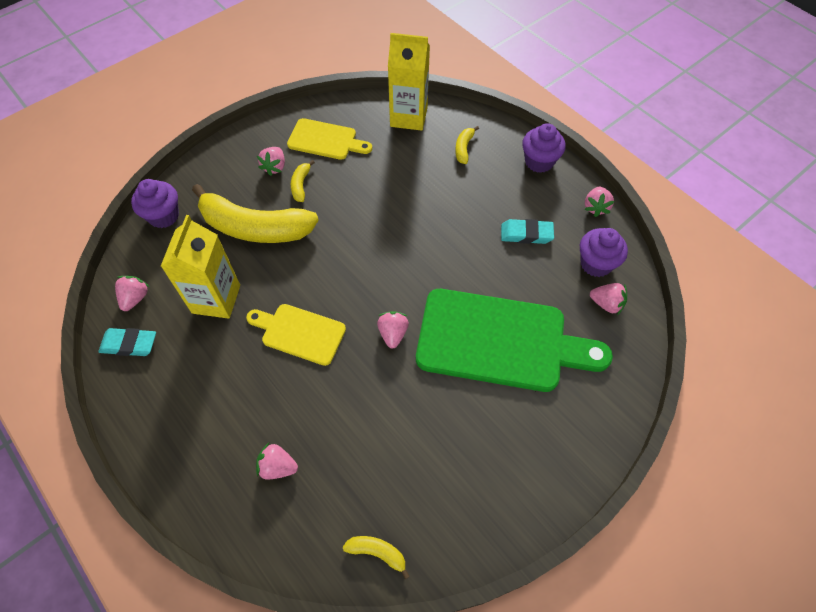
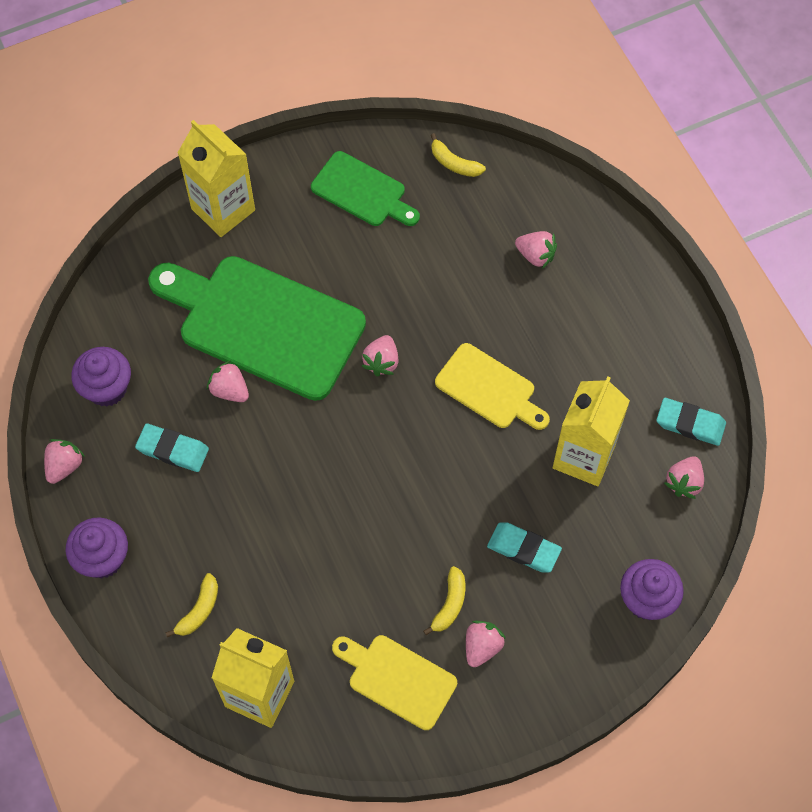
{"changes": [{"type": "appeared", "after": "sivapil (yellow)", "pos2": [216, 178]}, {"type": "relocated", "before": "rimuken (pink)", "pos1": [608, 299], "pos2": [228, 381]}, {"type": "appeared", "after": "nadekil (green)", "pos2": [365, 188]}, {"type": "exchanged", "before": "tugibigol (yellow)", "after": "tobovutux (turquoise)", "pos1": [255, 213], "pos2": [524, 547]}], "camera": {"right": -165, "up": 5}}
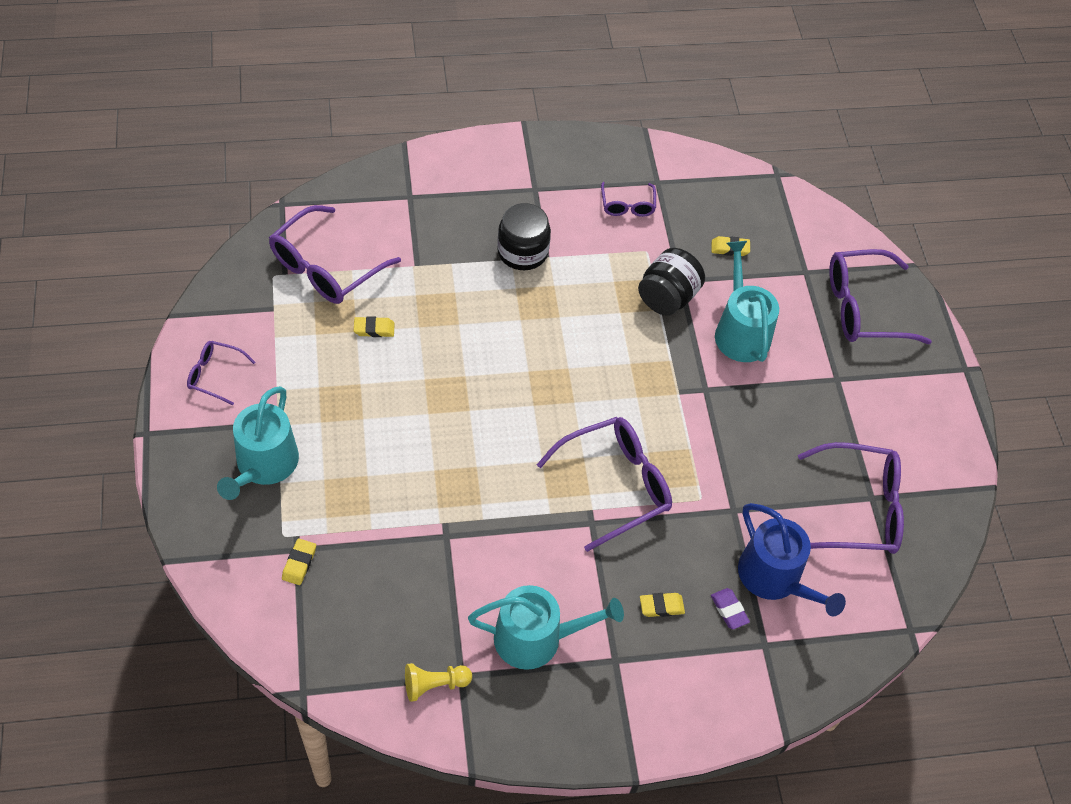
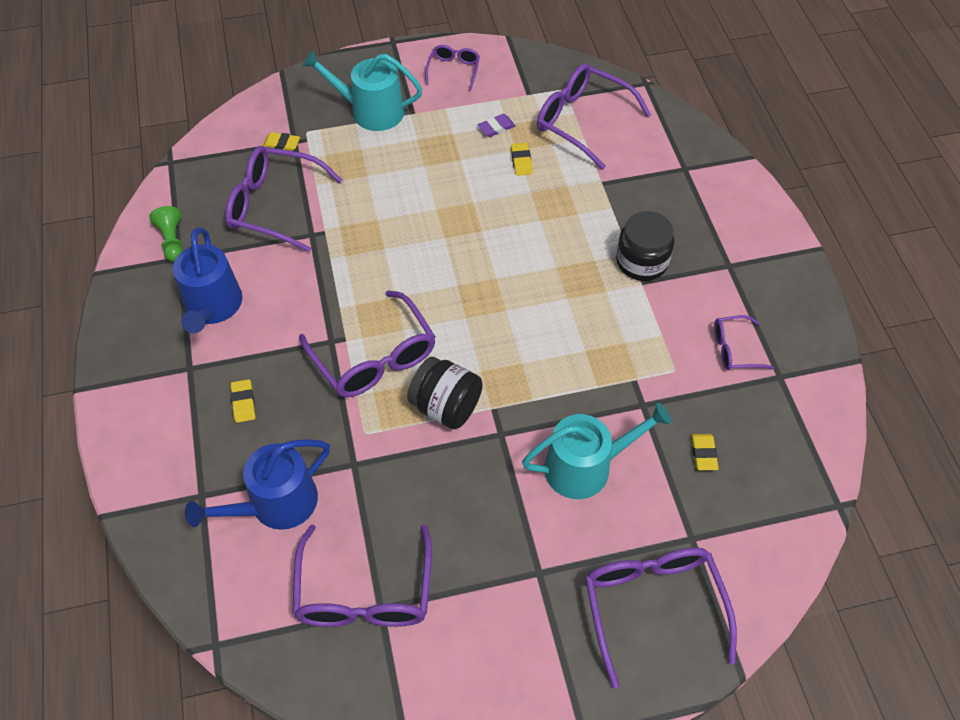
{"changes": [{"type": "colour", "before": "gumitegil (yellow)", "after": "gumitegil (green)", "pos1": [438, 682], "pos2": [166, 234]}, {"type": "colour", "before": "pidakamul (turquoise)", "after": "pidakamul (blue)", "pos1": [546, 627], "pos2": [207, 280]}, {"type": "appeared", "after": "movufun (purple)", "pos2": [283, 199]}, {"type": "relocated", "before": "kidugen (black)", "pos1": [671, 282], "pos2": [445, 393]}, {"type": "relocated", "before": "tobovutux (purple)", "pos1": [730, 608], "pos2": [496, 125]}], "camera": {"right": 90, "up": 0}}
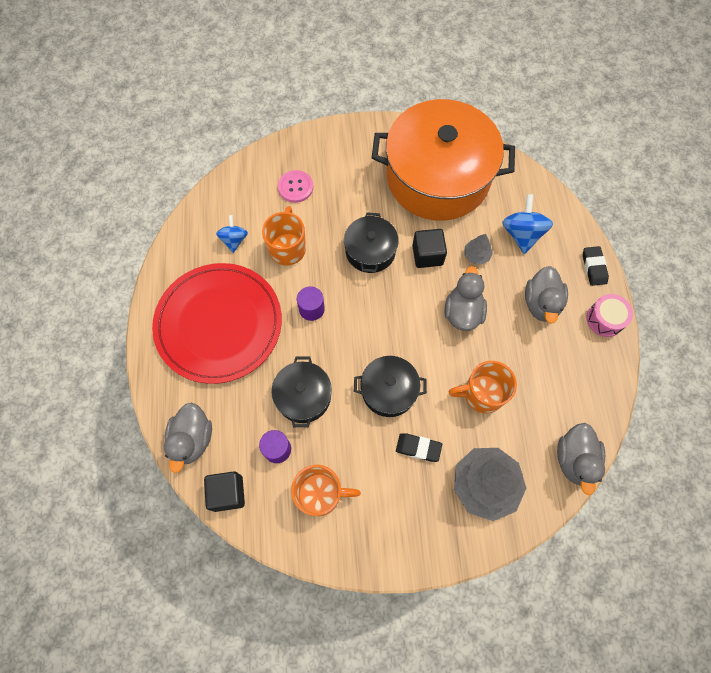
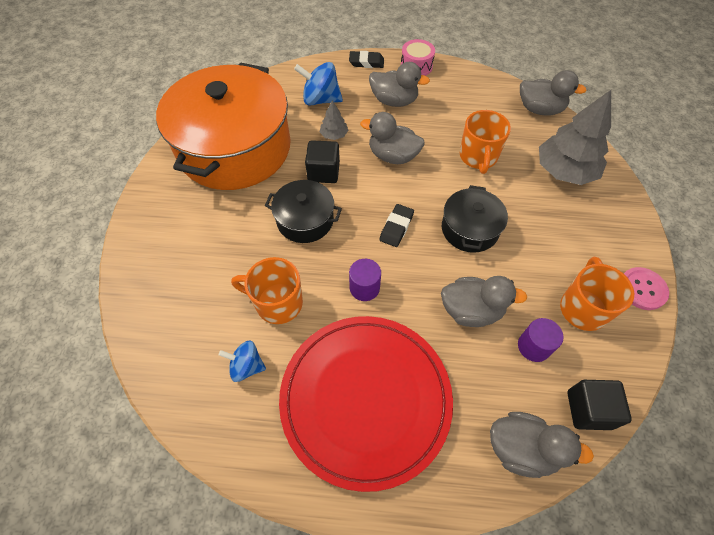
{"changes": [{"type": "relocated", "before": "tobovutux (black)", "pos1": [419, 447], "pos2": [396, 225]}, {"type": "exchanged", "before": "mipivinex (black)", "after": "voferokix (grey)", "pos1": [301, 392], "pos2": [484, 301]}, {"type": "relocated", "before": "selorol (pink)", "pos1": [295, 186], "pos2": [646, 288]}], "camera": {"right": -80, "up": -10}}
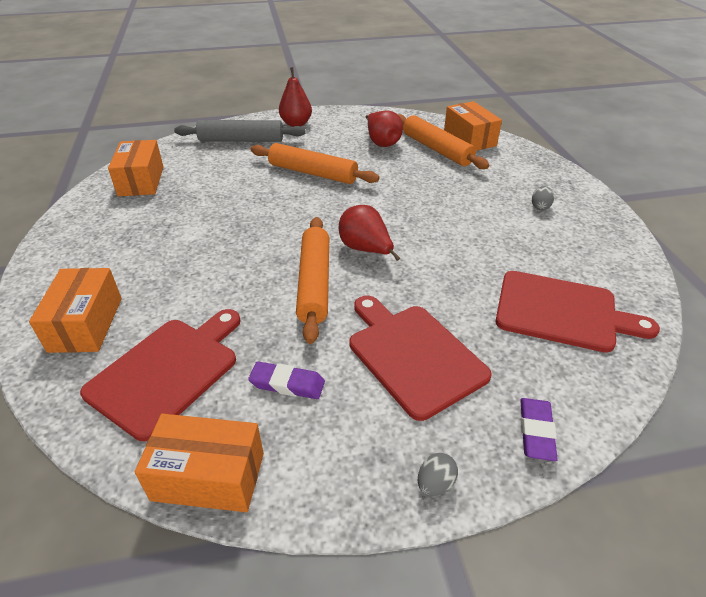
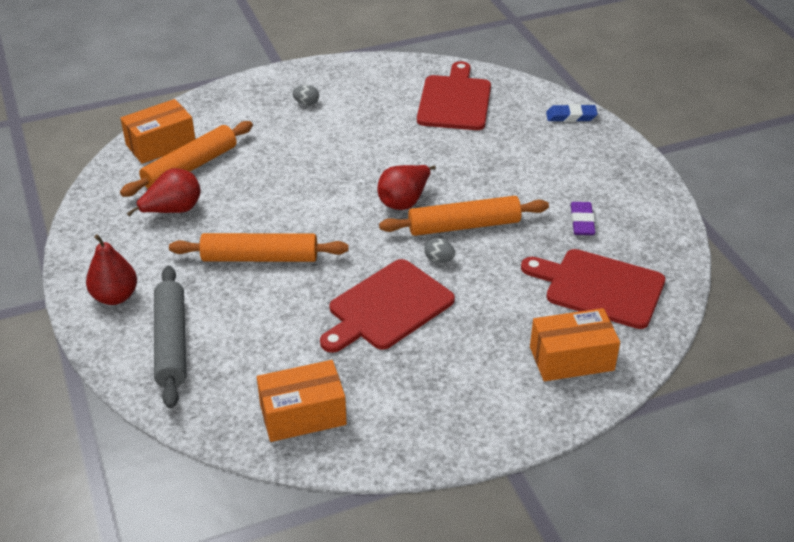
{"changes": [{"type": "spun", "before": "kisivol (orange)", "pos1": [315, 163], "pos2": [259, 247], "turn": 75}, {"type": "relocated", "before": "nadekil (red)", "pos1": [421, 358], "pos2": [387, 306]}, {"type": "relocated", "before": "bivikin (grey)", "pos1": [438, 474], "pos2": [439, 250]}, {"type": "colour", "before": "tobovutux (purple)", "after": "tobovutux (blue)", "pos1": [539, 429], "pos2": [572, 113]}, {"type": "missing", "before": "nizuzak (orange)", "pos1": [199, 463]}], "camera": {"right": -100, "up": 0}}
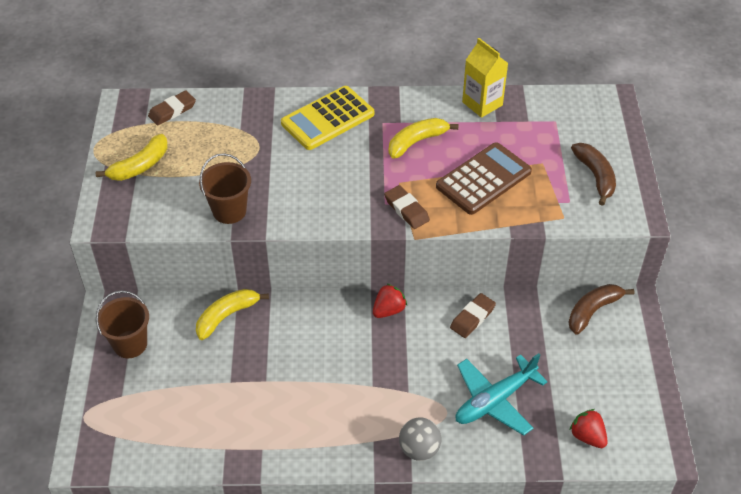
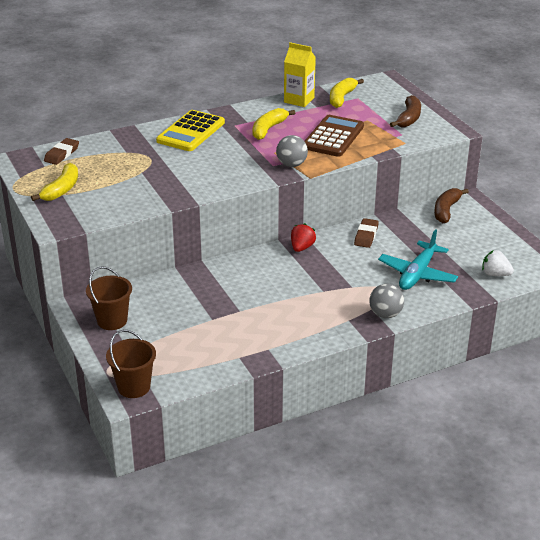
{"changes": [{"type": "relocated", "before": "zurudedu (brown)", "pos1": [225, 188], "pos2": [131, 364]}, {"type": "exchanged", "before": "tobovutux (brown)", "after": "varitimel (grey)", "pos1": [407, 207], "pos2": [292, 151]}, {"type": "relocated", "before": "tugibigol (yellow)", "pos1": [232, 314], "pos2": [347, 93]}, {"type": "spun", "before": "tugibigol (brown)", "pos1": [593, 174], "pos2": [405, 111], "turn": 60}, {"type": "colour", "before": "rimuken (red)", "after": "rimuken (white)", "pos1": [589, 428], "pos2": [498, 263]}], "camera": {"right": -25, "up": -15}}
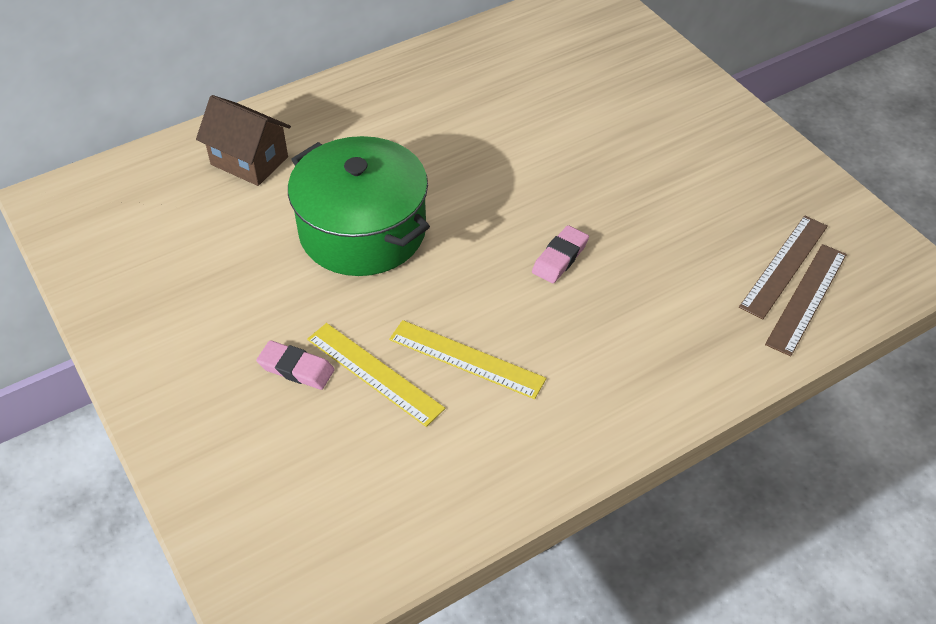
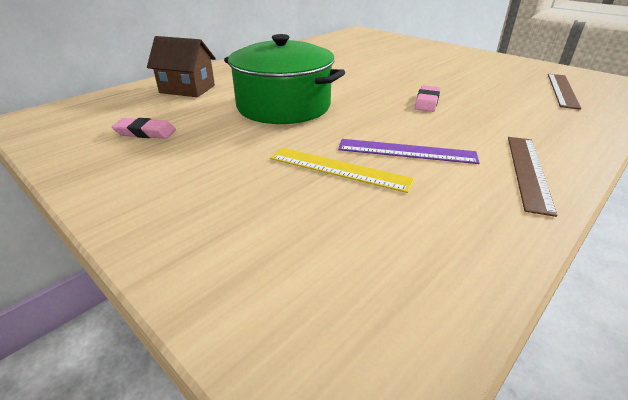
{"changes": [{"type": "relocated", "before": "tobovutux (pink)", "pos1": [295, 365], "pos2": [144, 128]}, {"type": "colour", "before": "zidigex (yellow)", "after": "zidigex (purple)", "pos1": [468, 359], "pos2": [409, 151]}, {"type": "relocated", "before": "zidigex (brown)", "pos1": [806, 300], "pos2": [532, 177]}], "camera": {"right": -15, "up": -15}}
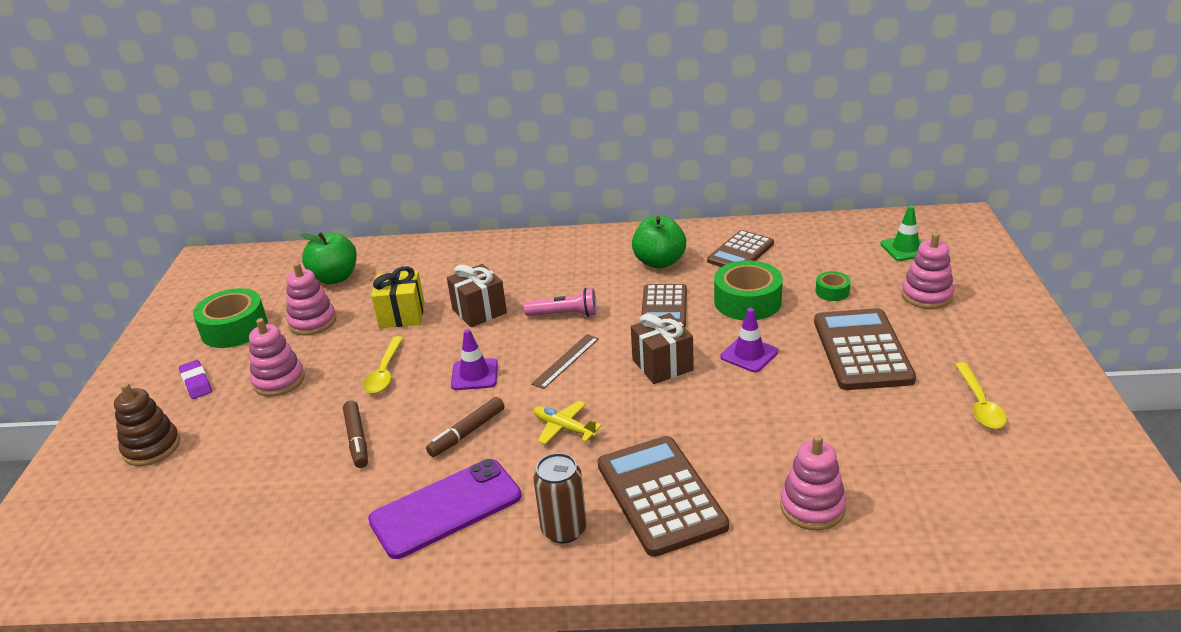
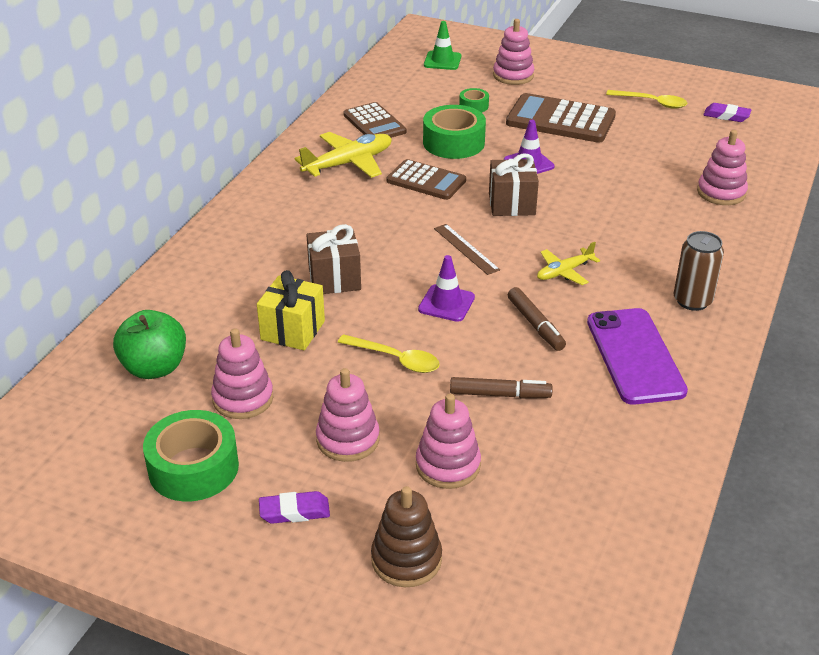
{"changes": [{"type": "exchanged", "before": "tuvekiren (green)", "after": "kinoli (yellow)", "pos1": [659, 242], "pos2": [343, 155]}, {"type": "appeared", "after": "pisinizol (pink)", "pos2": [448, 441]}, {"type": "appeared", "after": "tobovutux (purple)", "pos2": [727, 112]}, {"type": "missing", "before": "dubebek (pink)", "pos1": [560, 302]}, {"type": "missing", "before": "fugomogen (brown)", "pos1": [663, 496]}], "camera": {"right": -70, "up": 5}}
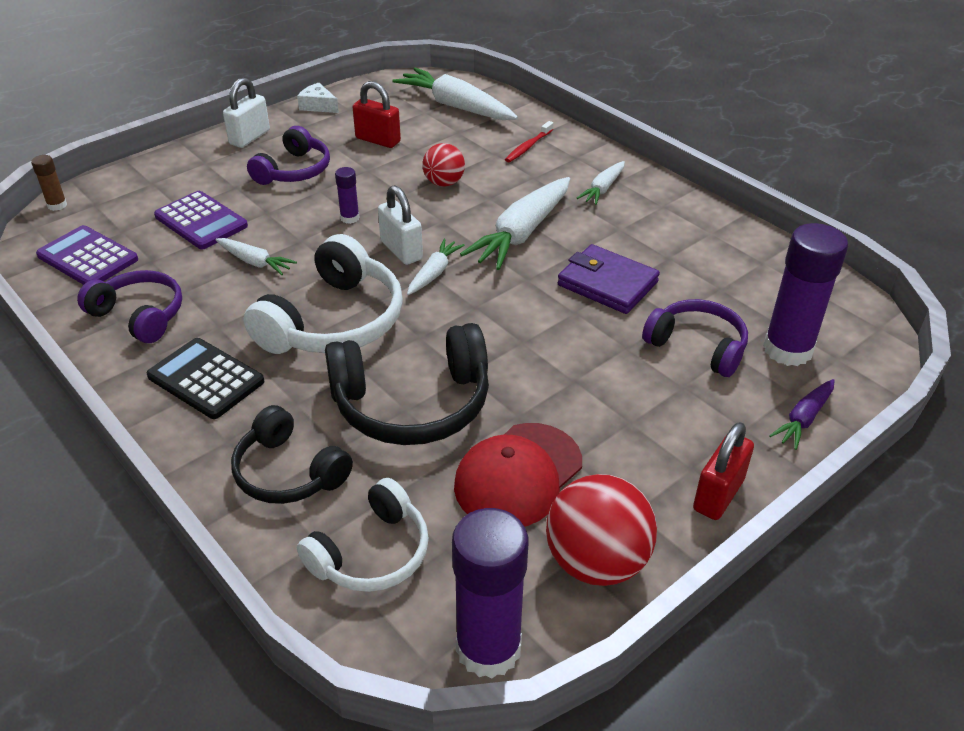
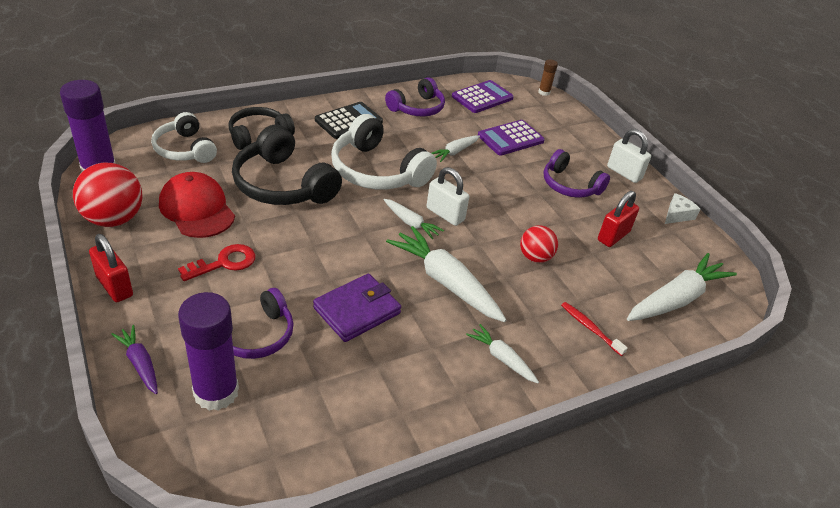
{"changes": [{"type": "appeared", "after": "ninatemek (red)", "pos2": [216, 262]}, {"type": "spun", "before": "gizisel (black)", "pos1": [407, 384], "pos2": [287, 165], "turn": -45}, {"type": "spun", "before": "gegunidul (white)", "pos1": [400, 225], "pos2": [448, 196], "turn": 60}, {"type": "missing", "before": "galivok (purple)", "pos1": [347, 195]}], "camera": {"right": 100, "up": 0}}
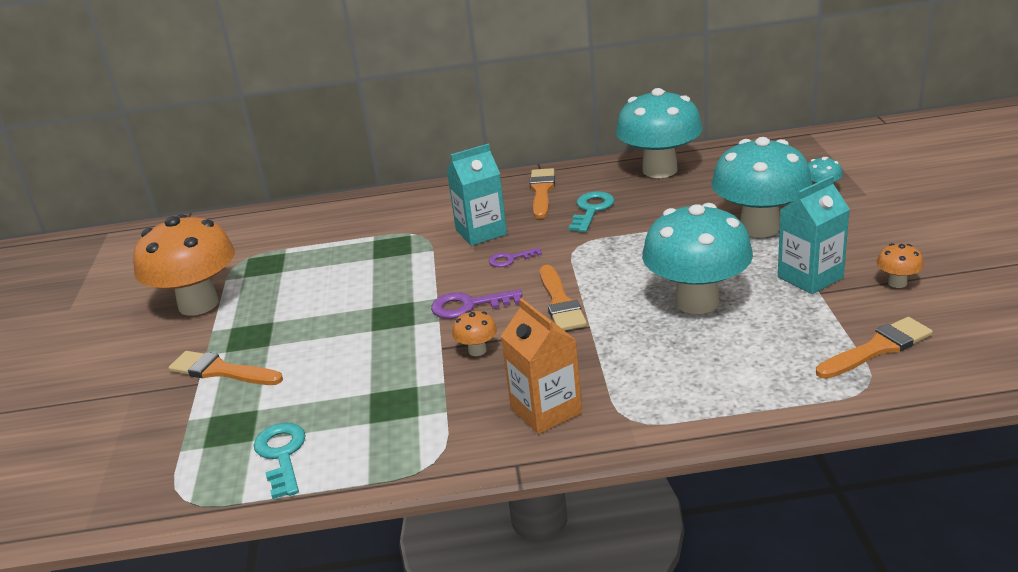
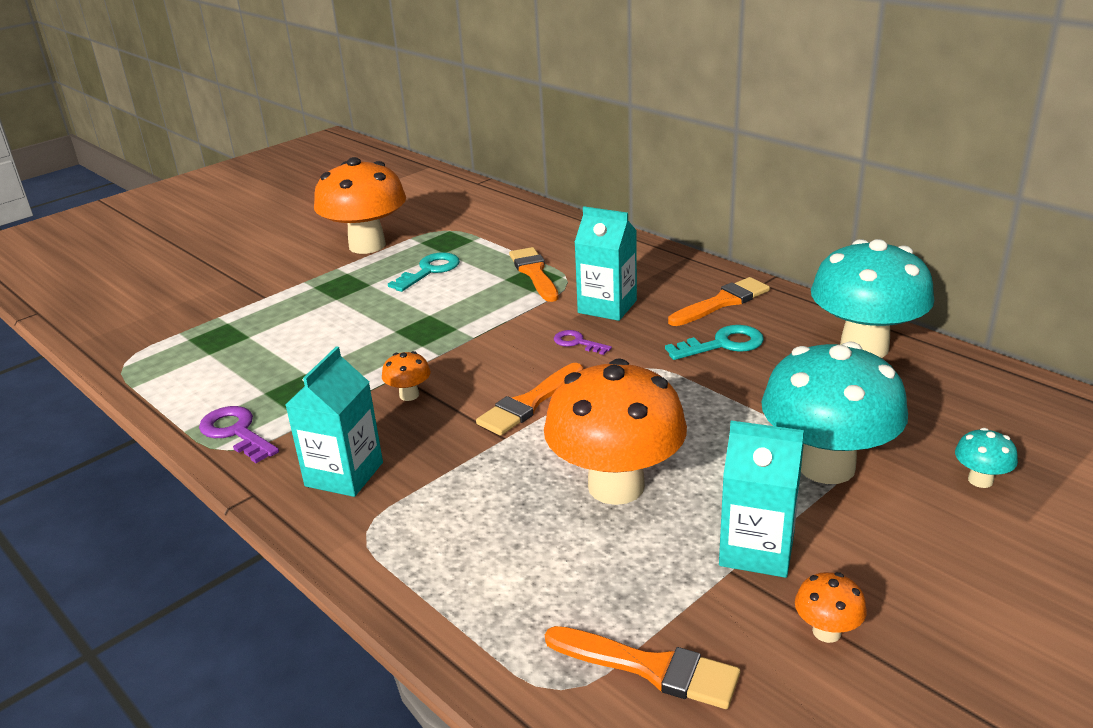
{"changes": [{"type": "relocated", "before": "ninatemek (purple)", "pos1": [476, 304], "pos2": [239, 434]}, {"type": "colour", "before": "sivapil (orange)", "after": "sivapil (turquoise)", "pos1": [541, 366], "pos2": [334, 421]}, {"type": "relocated", "before": "ninatemek (turquoise)", "pos1": [280, 461], "pos2": [424, 272]}, {"type": "relocated", "before": "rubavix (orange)", "pos1": [225, 368], "pos2": [534, 274]}, {"type": "colour", "before": "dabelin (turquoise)", "after": "dabelin (orange)", "pos1": [697, 258], "pos2": [615, 431]}], "camera": {"right": 50, "up": 0}}
